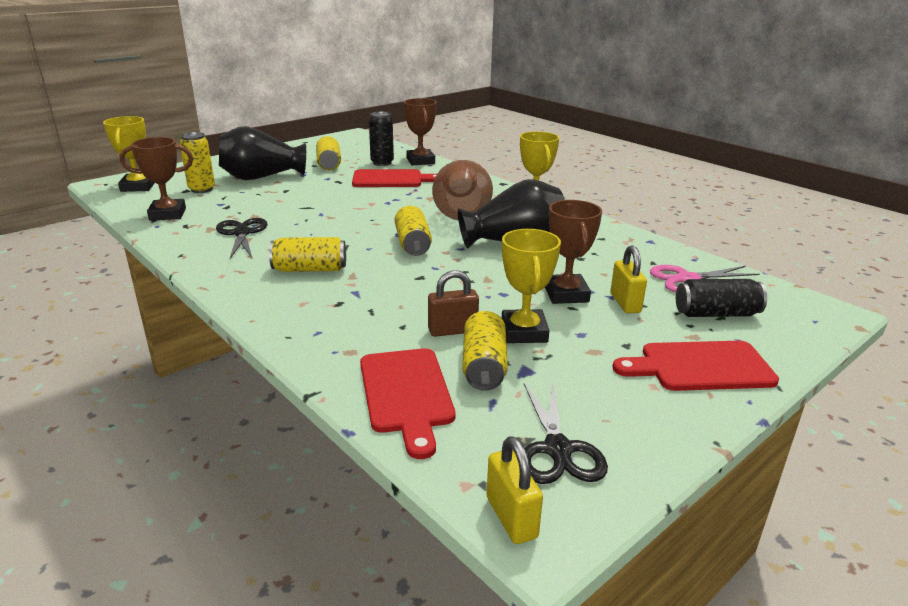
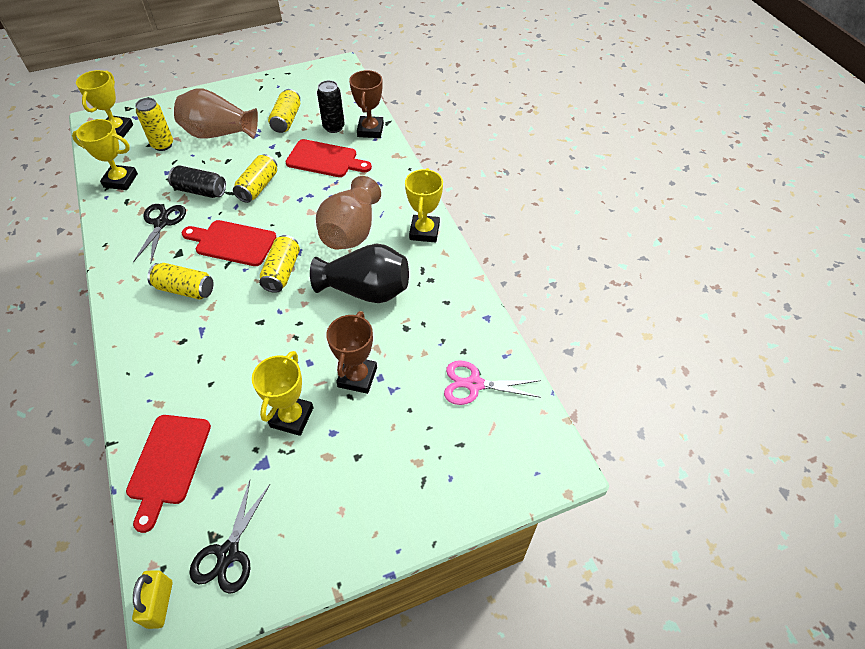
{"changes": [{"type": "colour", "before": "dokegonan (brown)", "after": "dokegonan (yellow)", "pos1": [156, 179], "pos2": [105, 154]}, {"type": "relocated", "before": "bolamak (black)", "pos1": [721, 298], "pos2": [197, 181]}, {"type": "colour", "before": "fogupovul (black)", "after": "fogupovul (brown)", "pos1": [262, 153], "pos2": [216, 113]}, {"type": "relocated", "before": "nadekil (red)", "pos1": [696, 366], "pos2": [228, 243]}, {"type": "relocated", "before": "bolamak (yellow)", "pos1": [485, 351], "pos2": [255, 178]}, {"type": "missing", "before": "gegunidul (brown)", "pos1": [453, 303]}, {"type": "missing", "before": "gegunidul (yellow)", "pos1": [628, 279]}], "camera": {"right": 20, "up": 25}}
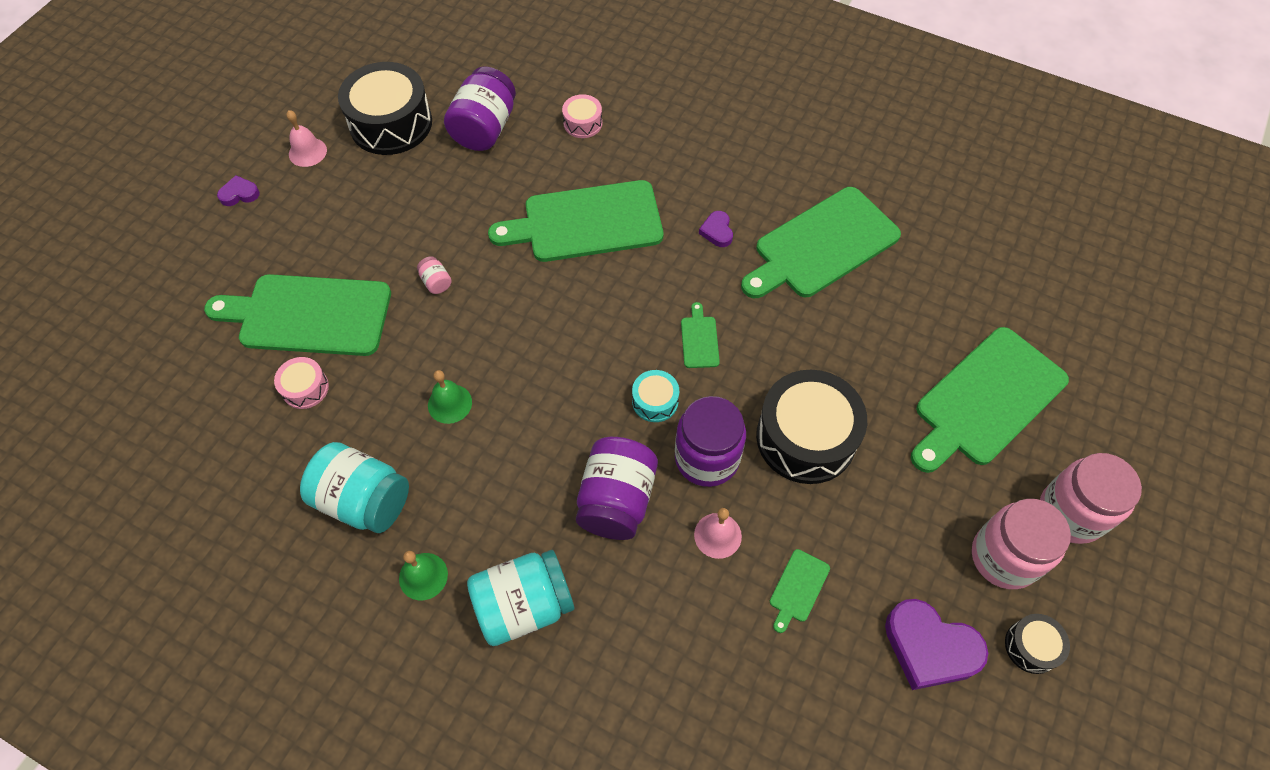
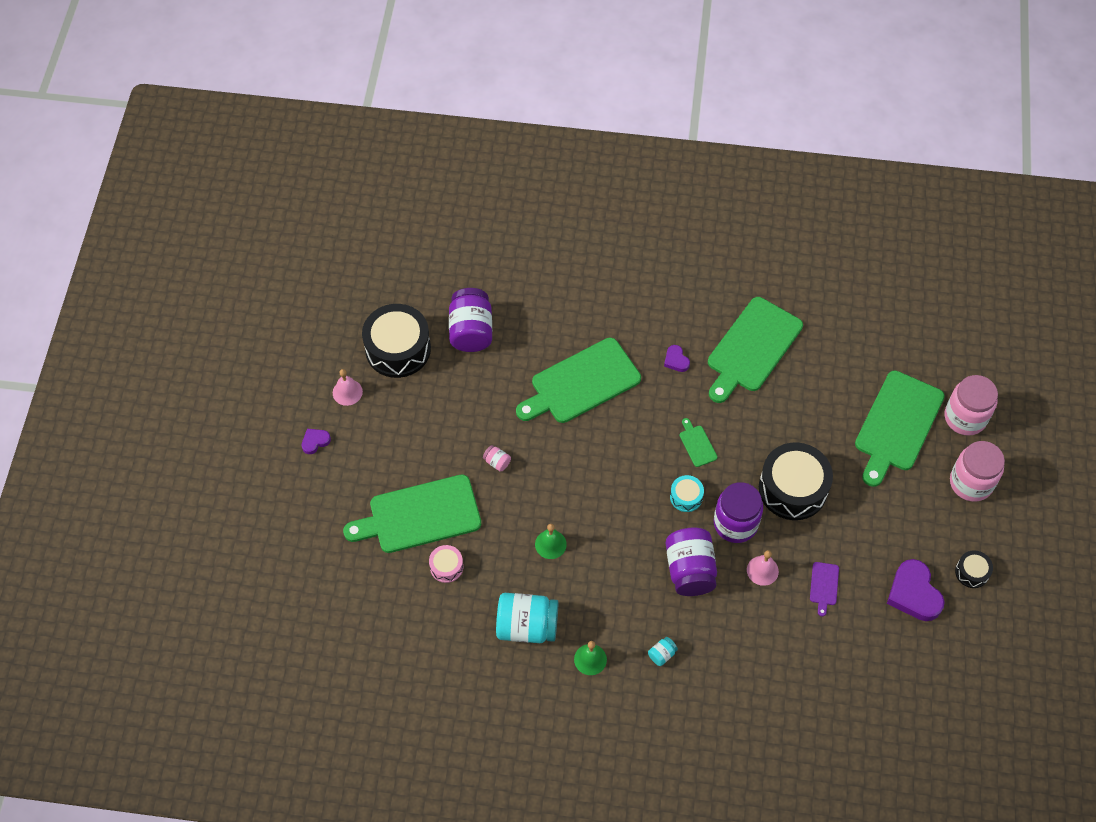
{"changes": [{"type": "size", "before": "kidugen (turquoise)", "pos1": [521, 598], "pos2": [663, 651], "scale": 0.42}, {"type": "colour", "before": "nadekil (green)", "after": "nadekil (purple)", "pos1": [800, 591], "pos2": [824, 589]}, {"type": "spun", "before": "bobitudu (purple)", "pos1": [936, 644], "pos2": [916, 590], "turn": 60}, {"type": "relocated", "before": "kidugen (pink)", "pos1": [1021, 544], "pos2": [971, 405]}, {"type": "missing", "before": "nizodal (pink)", "pos1": [582, 116]}], "camera": {"right": -20, "up": 0}}
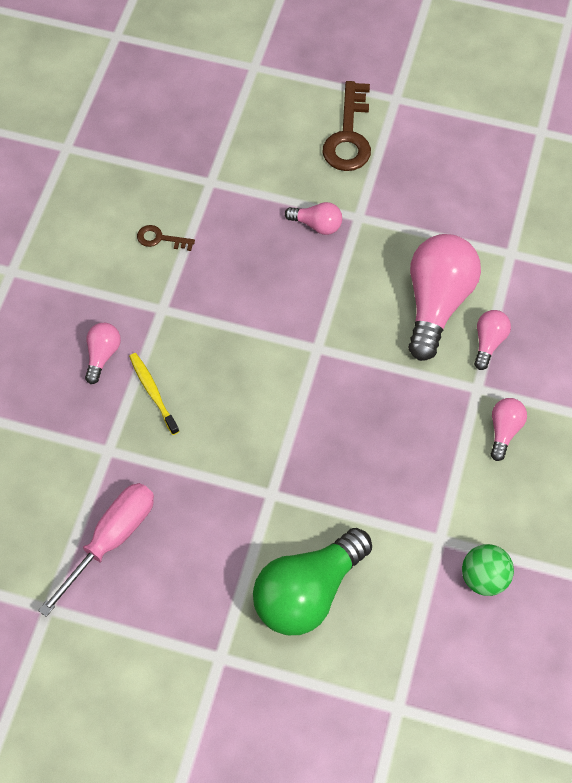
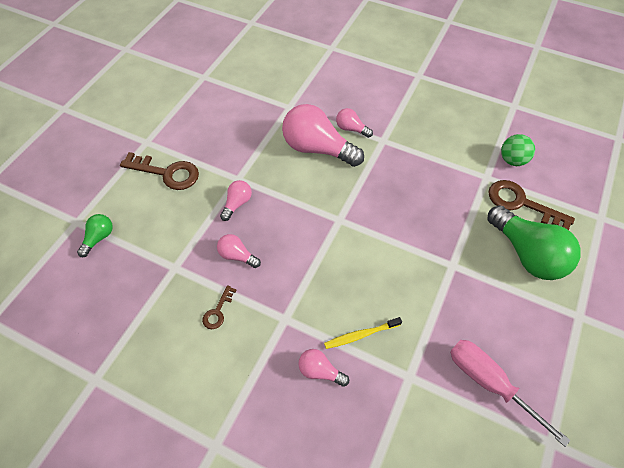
{"changes": [{"type": "appeared", "after": "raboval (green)", "pos2": [95, 235]}, {"type": "relocated", "before": "raboval (pink)", "pos1": [509, 429], "pos2": [239, 251]}, {"type": "appeared", "after": "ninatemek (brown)", "pos2": [531, 205]}], "camera": {"right": -80, "up": -5}}
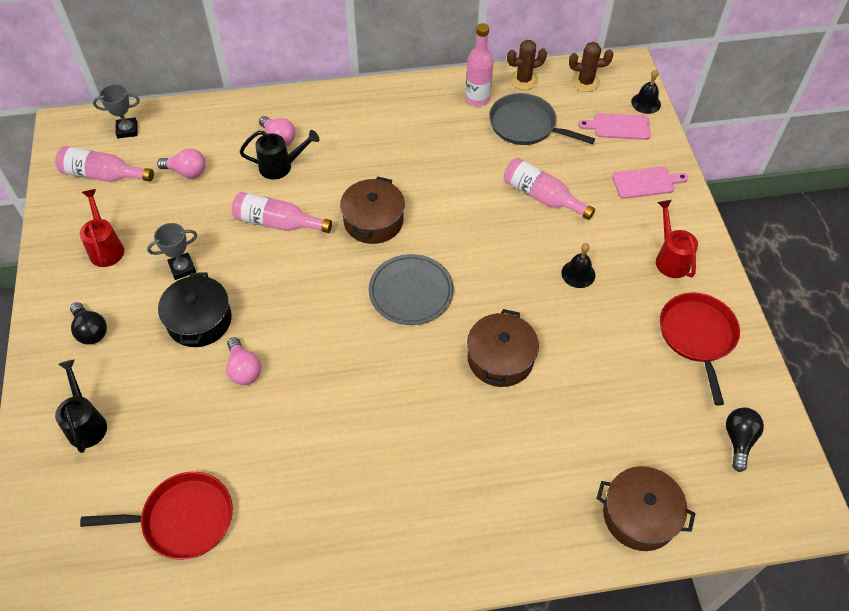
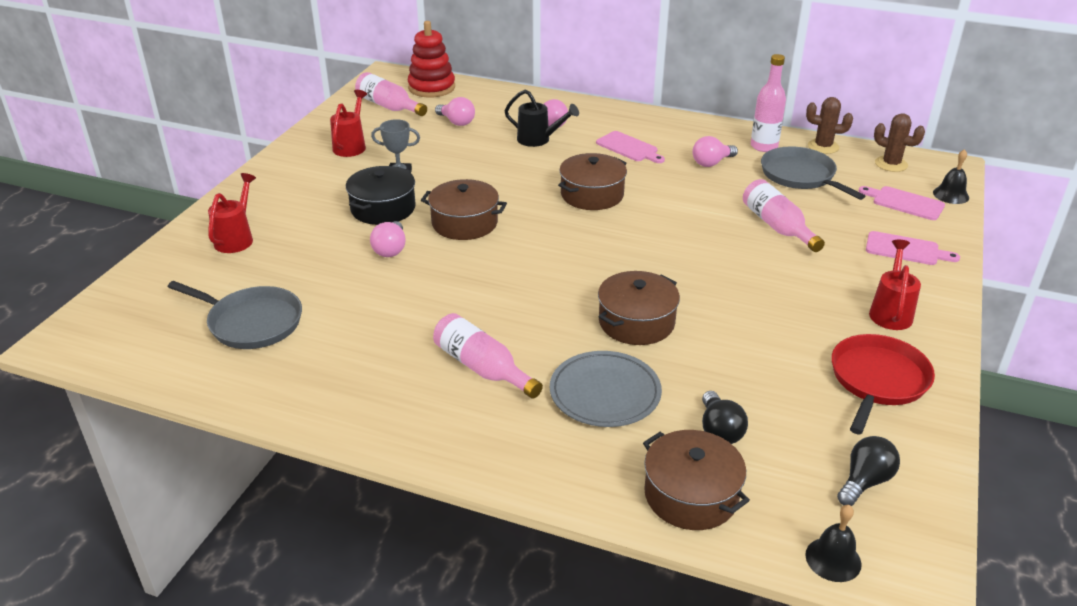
{"changes": [{"type": "colour", "before": "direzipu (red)", "after": "direzipu (grey)", "pos1": [156, 515], "pos2": [235, 315]}, {"type": "colour", "before": "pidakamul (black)", "after": "pidakamul (red)", "pos1": [81, 406], "pos2": [232, 213]}, {"type": "exchanged", "before": "dokegonan (grey)", "after": "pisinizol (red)", "pos1": [116, 111], "pos2": [431, 59]}, {"type": "appeared", "after": "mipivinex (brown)", "pos2": [464, 209]}, {"type": "relocated", "before": "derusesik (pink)", "pos1": [282, 212], "pos2": [488, 355]}, {"type": "relocated", "before": "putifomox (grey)", "pos1": [410, 289], "pos2": [606, 389]}, {"type": "appeared", "after": "nadekil (pink)", "pos2": [630, 147]}, {"type": "appeared", "after": "raboval (pink)", "pos2": [715, 151]}, {"type": "relocated", "before": "raboval (black)", "pos1": [88, 323], "pos2": [725, 417]}, {"type": "relocated", "before": "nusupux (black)", "pos1": [578, 265], "pos2": [833, 543]}], "camera": {"right": 30, "up": -20}}
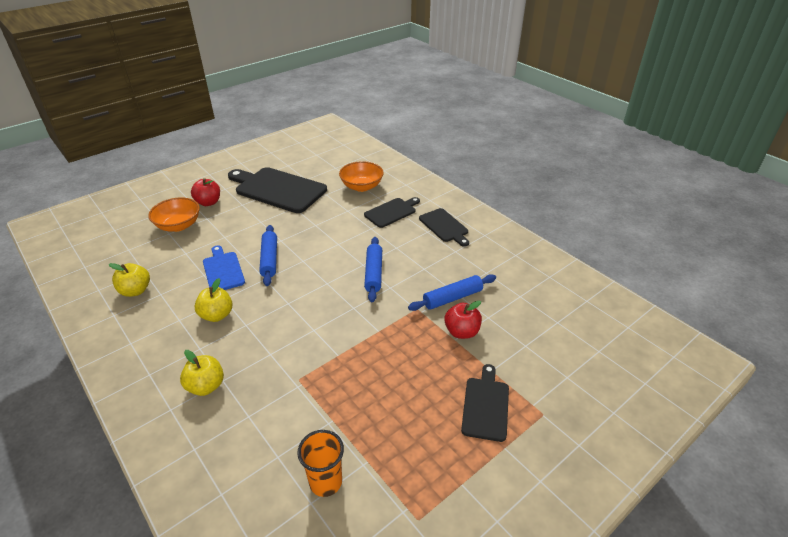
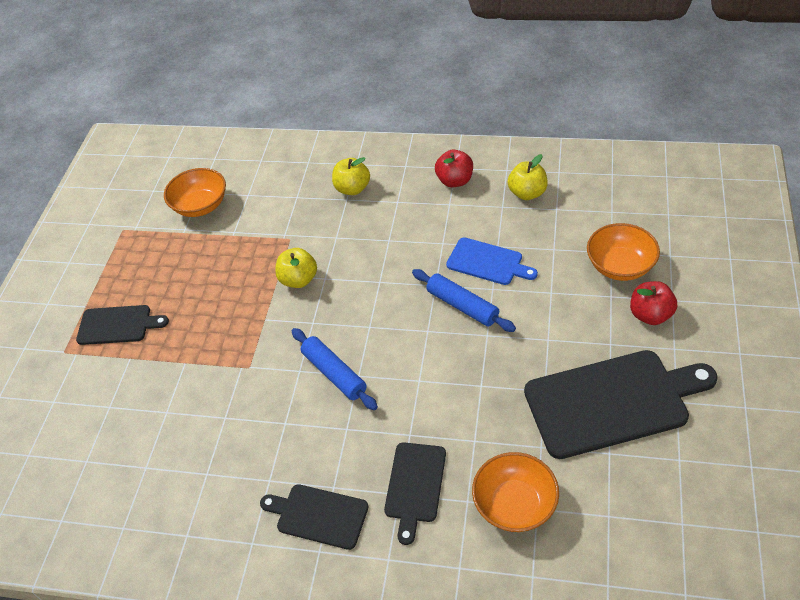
{"changes": [{"type": "spun", "before": "nadekil (black)", "pos1": [485, 403], "pos2": [122, 325], "turn": -60}, {"type": "exchanged", "before": "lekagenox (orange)", "after": "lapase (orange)", "pos1": [320, 463], "pos2": [195, 192]}, {"type": "relocated", "before": "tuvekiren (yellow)", "pos1": [213, 300], "pos2": [296, 268]}, {"type": "relocated", "before": "tuvekiren (red)", "pos1": [463, 320], "pos2": [454, 168]}, {"type": "missing", "before": "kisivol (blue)", "pos1": [452, 292]}], "camera": {"right": 145, "up": 10}}
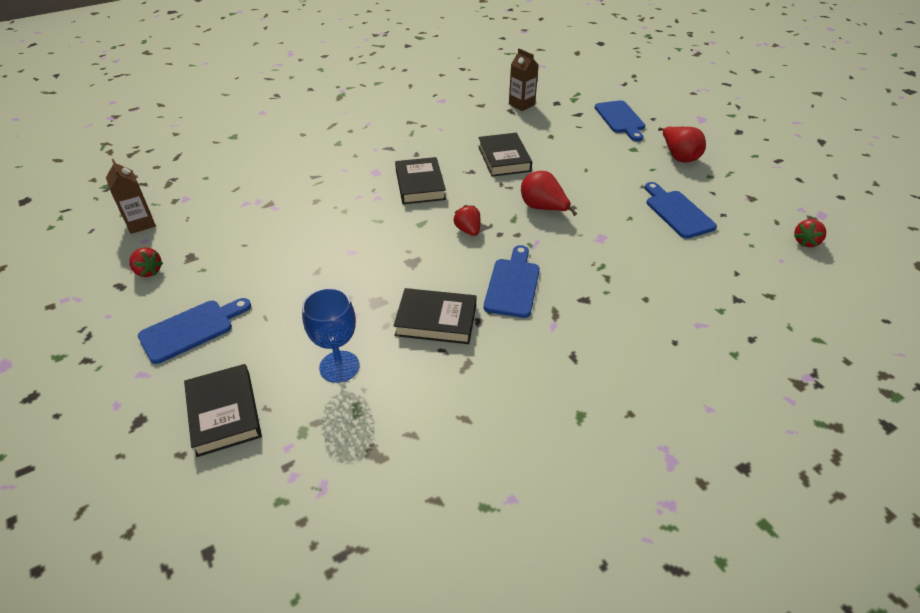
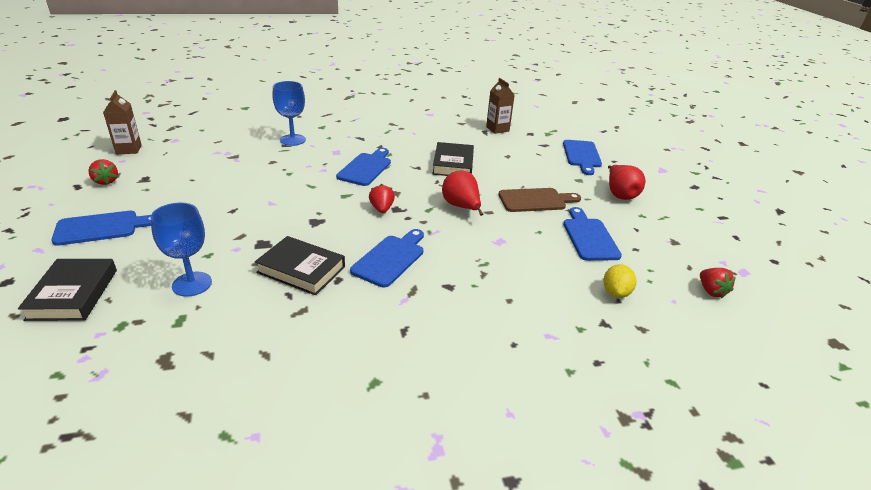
{"changes": [{"type": "appeared", "after": "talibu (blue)", "pos2": [289, 113]}, {"type": "exchanged", "before": "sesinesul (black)", "after": "nadekil (blue)", "pos1": [420, 180], "pos2": [363, 167]}, {"type": "appeared", "after": "nadekil (brown)", "pos2": [539, 200]}, {"type": "appeared", "after": "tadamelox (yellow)", "pos2": [620, 281]}, {"type": "spun", "before": "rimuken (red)", "pos1": [810, 233], "pos2": [718, 283], "turn": -75}], "camera": {"right": 15, "up": -10}}
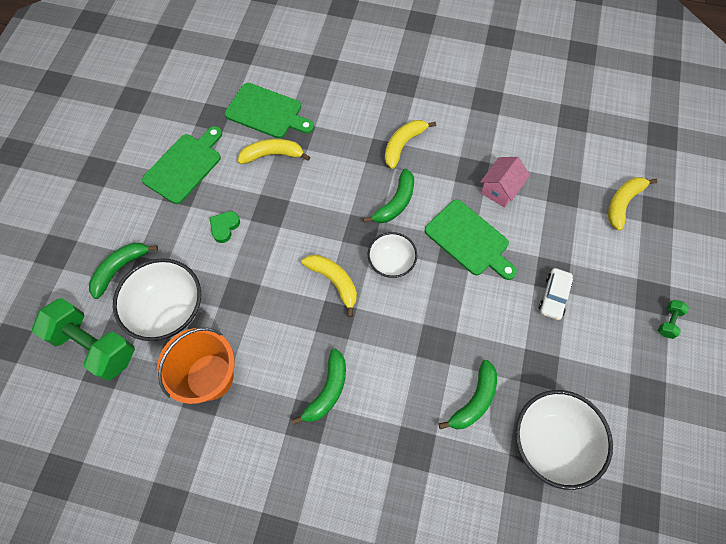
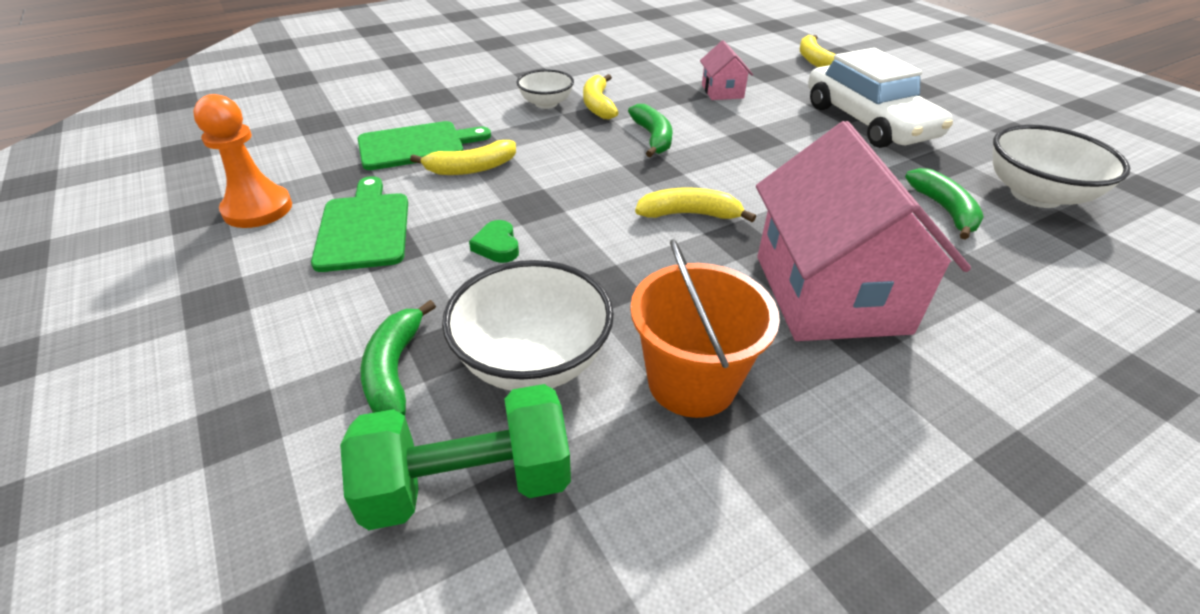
{"changes": [{"type": "appeared", "after": "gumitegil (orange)", "pos2": [242, 161]}, {"type": "spun", "before": "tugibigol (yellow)", "pos1": [274, 151], "pos2": [463, 157], "turn": -150}, {"type": "relocated", "before": "lapase (white)", "pos1": [392, 255], "pos2": [545, 89]}, {"type": "exchanged", "before": "tugibigol (green)", "after": "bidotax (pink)", "pos1": [319, 387], "pos2": [863, 231]}, {"type": "size", "before": "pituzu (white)", "pos1": [556, 294], "pos2": [880, 98], "scale": 2.37}, {"type": "missing", "before": "nadekil (green)", "pos1": [471, 240]}, {"type": "missing", "before": "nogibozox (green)", "pos1": [673, 319]}], "camera": {"right": -45, "up": -25}}
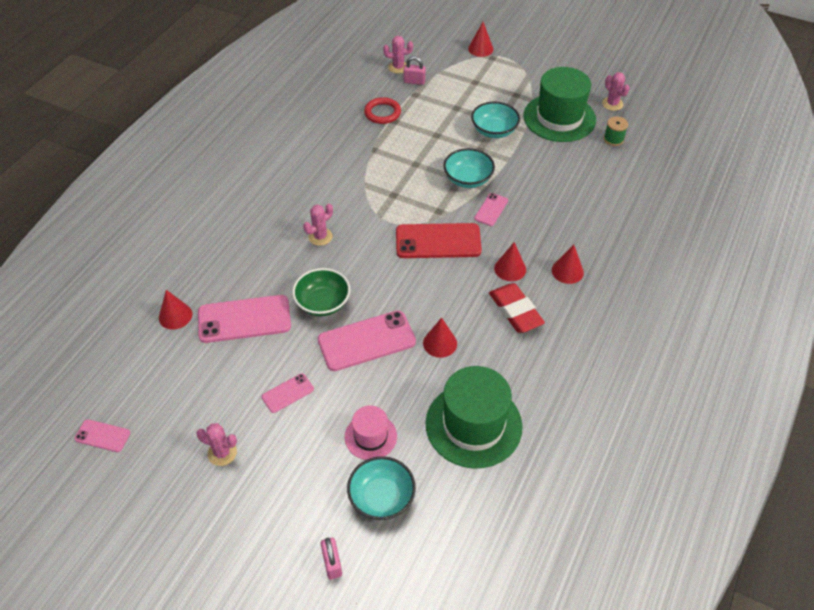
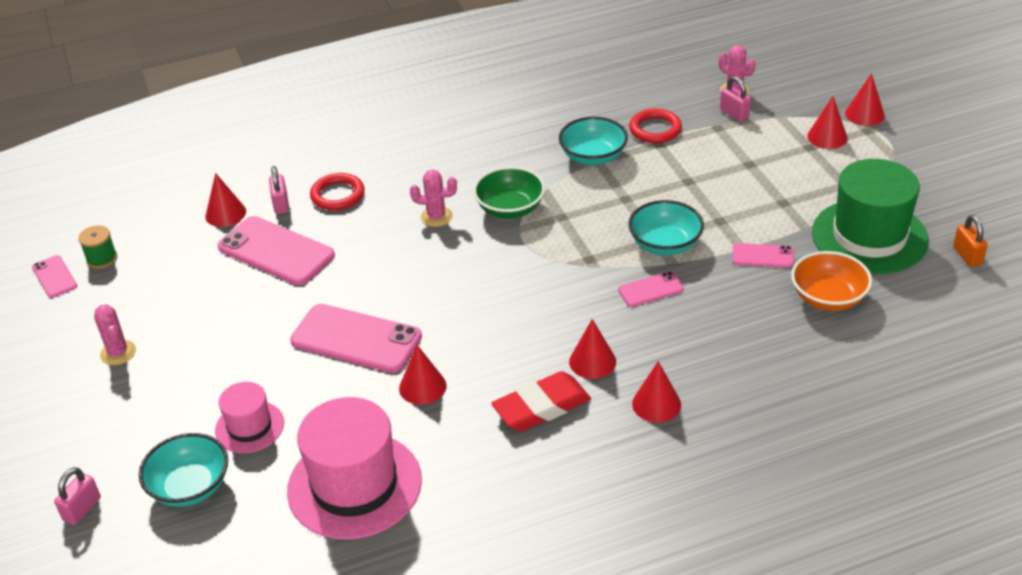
{"changes": [{"type": "relocated", "before": "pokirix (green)", "pos1": [616, 131], "pos2": [97, 247]}, {"type": "appeared", "after": "gegunidul (pink)", "pos2": [279, 190]}, {"type": "colour", "before": "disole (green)", "after": "disole (pink)", "pos1": [474, 417], "pos2": [354, 468]}, {"type": "appeared", "after": "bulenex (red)", "pos2": [337, 192]}, {"type": "relocated", "before": "lapase (green)", "pos1": [321, 292], "pos2": [509, 193]}, {"type": "spun", "before": "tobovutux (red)", "pos1": [517, 308], "pos2": [541, 401], "turn": 45}, {"type": "relocated", "before": "lapase (turquoise)", "pos1": [495, 120], "pos2": [593, 141]}, {"type": "relocated", "before": "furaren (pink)", "pos1": [288, 393], "pos2": [763, 255]}, {"type": "appeared", "after": "lapase (orange)", "pos2": [831, 281]}, {"type": "appeared", "after": "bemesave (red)", "pos2": [827, 122]}, {"type": "exchanged", "before": "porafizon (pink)", "after": "gegunidul (orange)", "pos1": [616, 91], "pos2": [970, 241]}, {"type": "missing", "before": "furaren (red)", "pos1": [439, 240]}], "camera": {"right": 45, "up": -10}}
